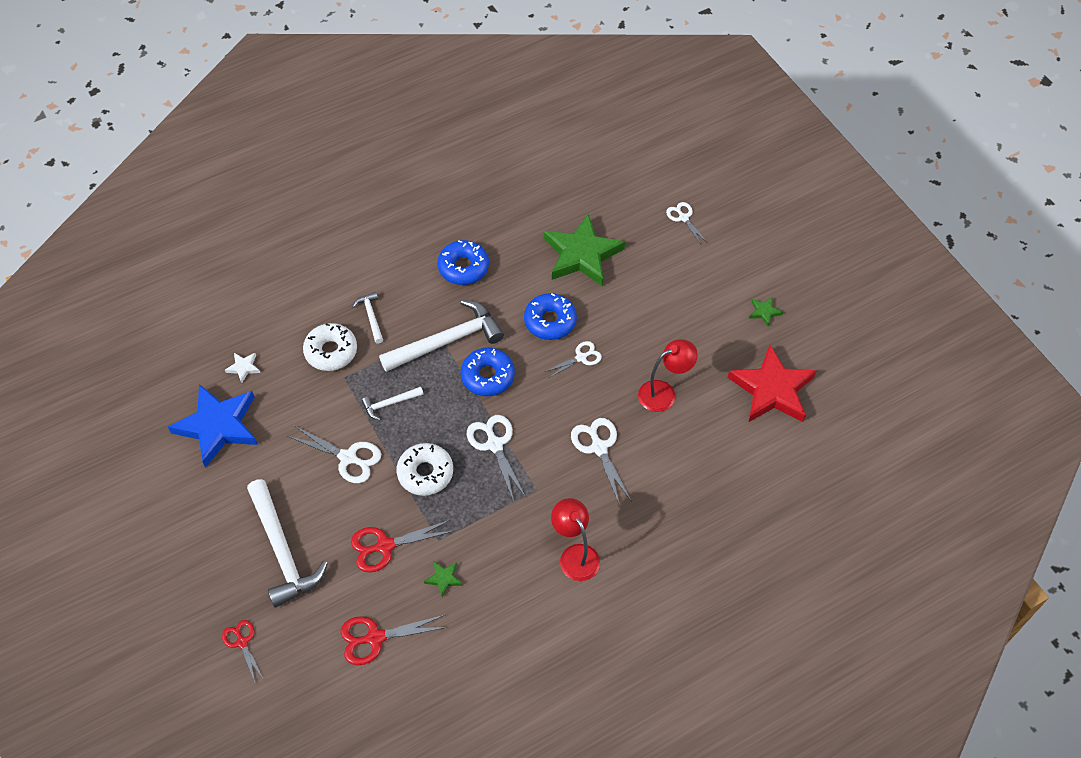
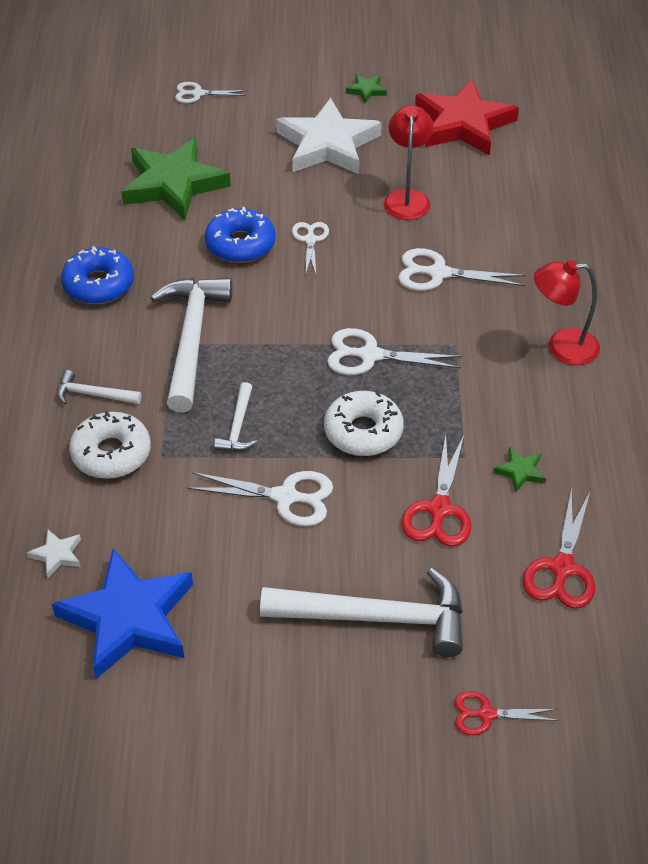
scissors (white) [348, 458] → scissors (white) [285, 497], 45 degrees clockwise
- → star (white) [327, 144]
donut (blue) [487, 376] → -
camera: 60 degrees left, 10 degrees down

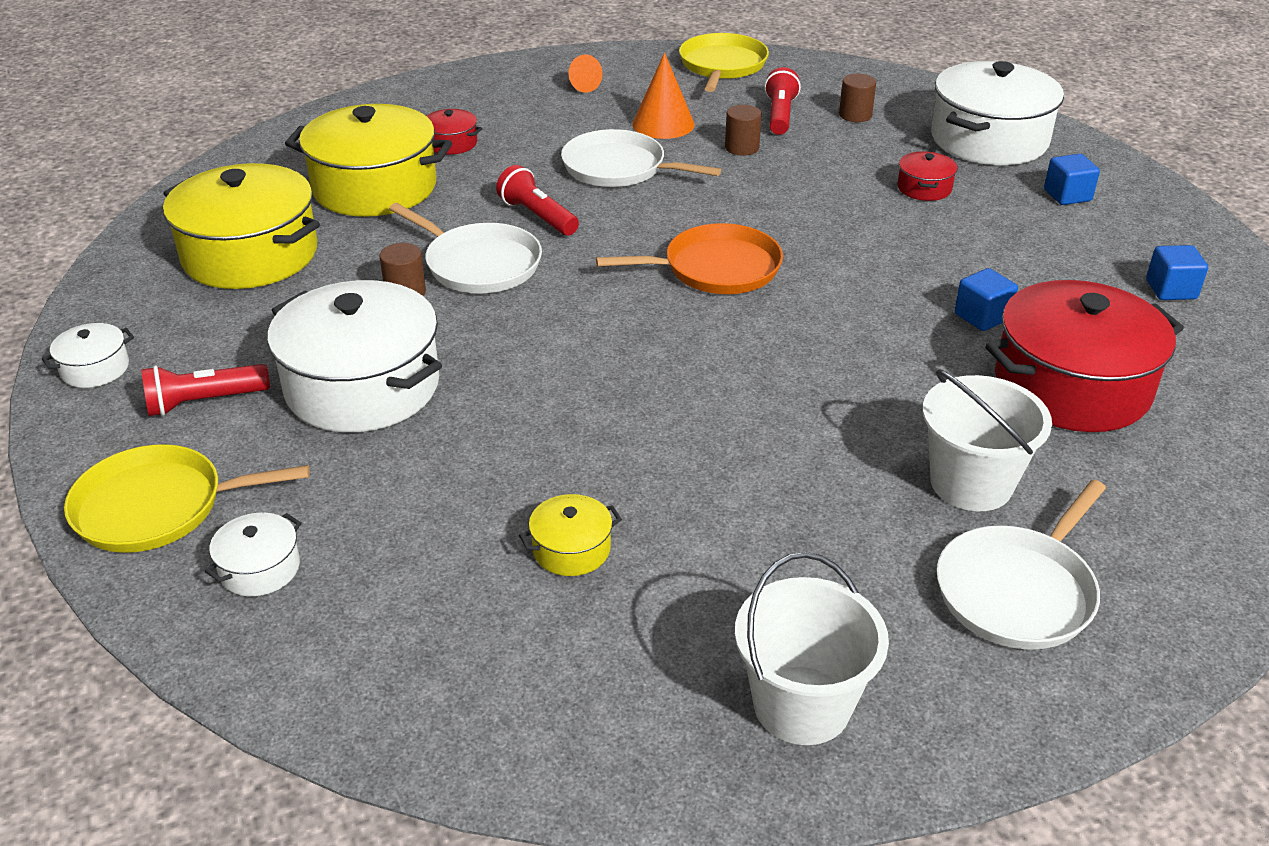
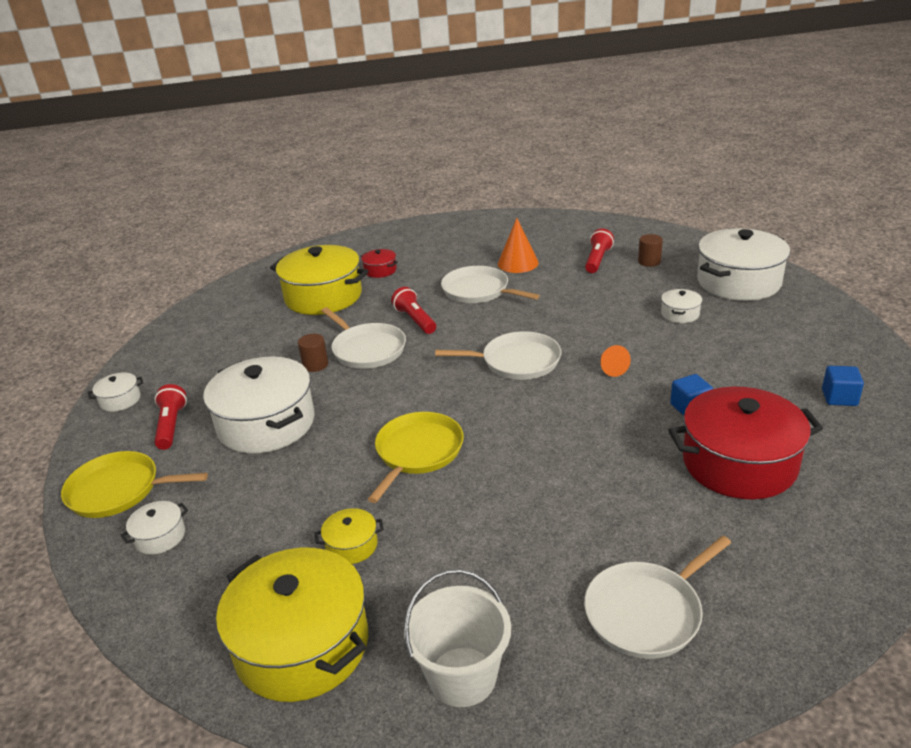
flashlight (red) [204, 402] → flashlight (red) [171, 426], 90 degrees clockwise
pot (yellow) [250, 255] → pot (yellow) [302, 645], relocated
pan (yellow) [722, 66] → pan (yellow) [417, 452], relocated
pan (orange) [716, 268] → pan (white) [517, 361]
cone (orange) [581, 85] → cone (orange) [611, 368], relocated
pot (red) [924, 188] → pot (white) [680, 314]
cylinder (brown) [742, 148] → -
bucket (white) [971, 483] → -
cube (blue) [1067, 195] → -
camera: 15 degrees right, 5 degrees down

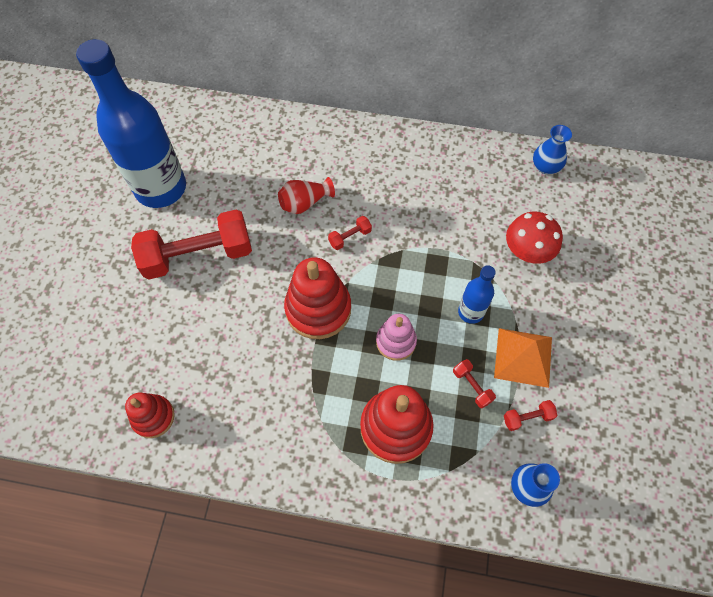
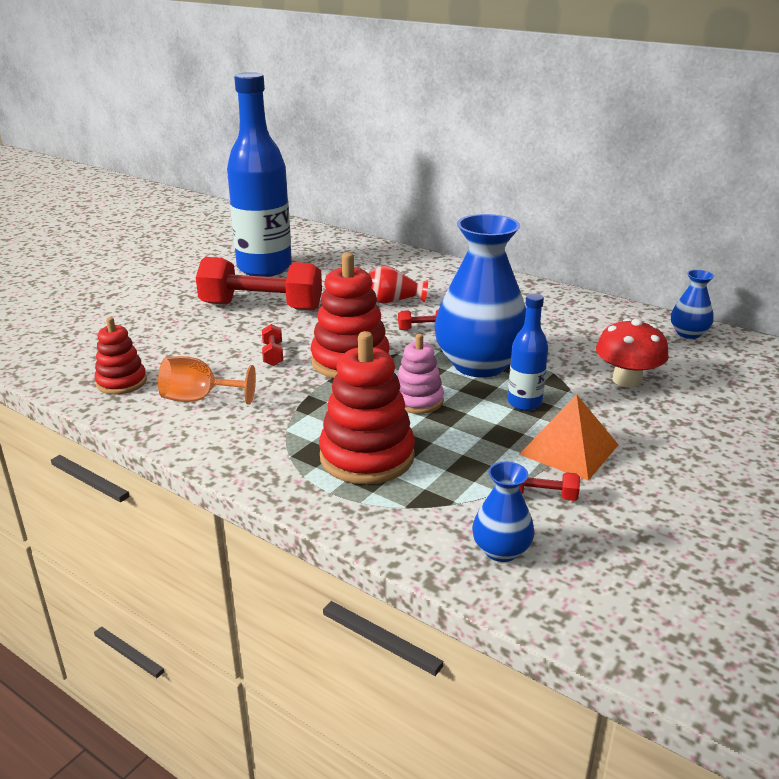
- → goblet (orange) [198, 399]
dumbbell (red) [472, 386] → dumbbell (red) [273, 354], relocated
- → vase (blue) [479, 364]
camera: 25 degrees right, 35 degrees down

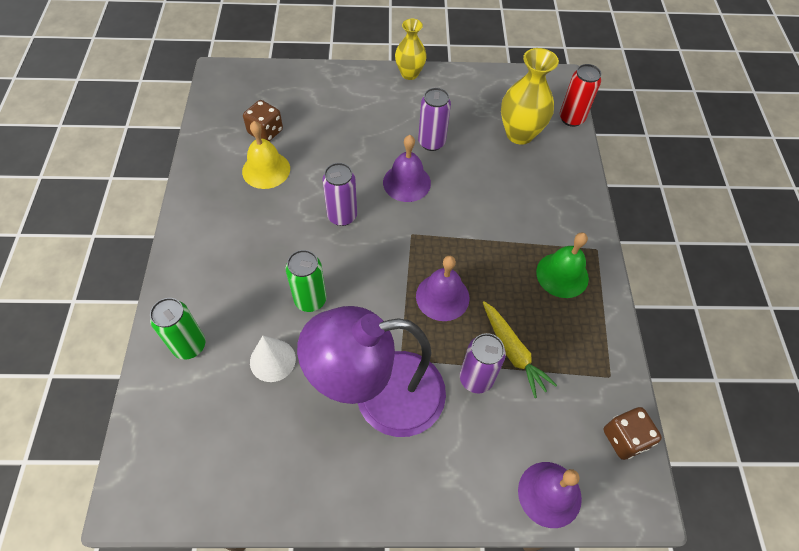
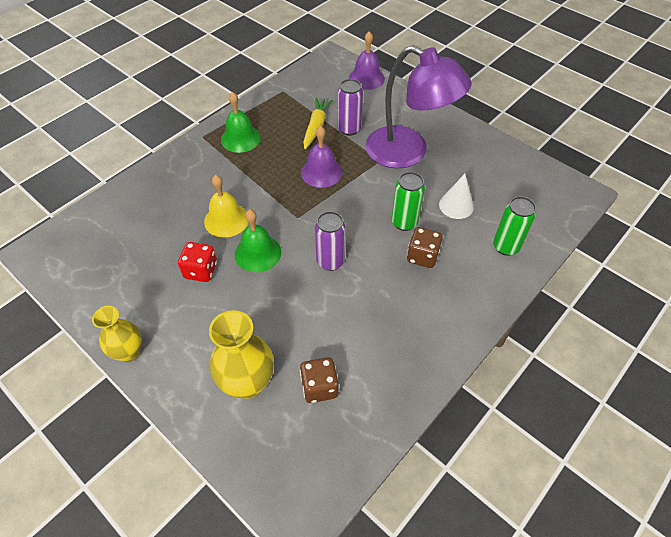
can (purple) [431, 142] → dice (red) [201, 270]
bell (yellow) [266, 170] → bell (yellow) [226, 220], relocated
vase (yellow) [519, 134] → vase (yellow) [248, 383], relocated
bell (purple) [406, 182] → bell (green) [258, 253]
dice (brown) [624, 438] → dice (brown) [422, 256], relocated
can (red) [571, 119] → -
camera: 135 degrees left, 5 degrees down

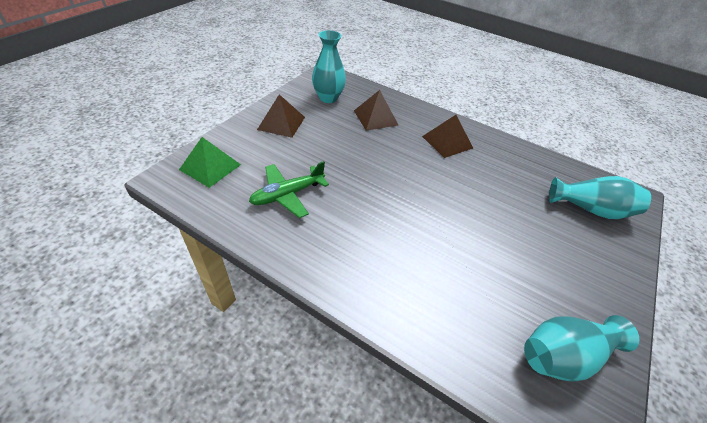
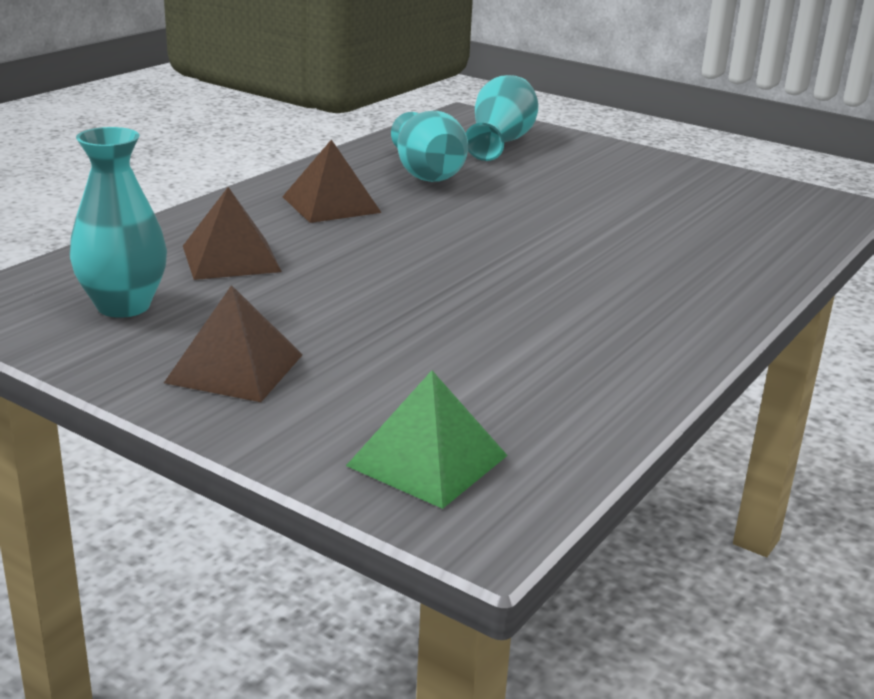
vase (turquoise) [564, 355] → vase (turquoise) [427, 174], relocated
plane (green) [287, 194] → -
camera: 85 degrees left, 20 degrees down

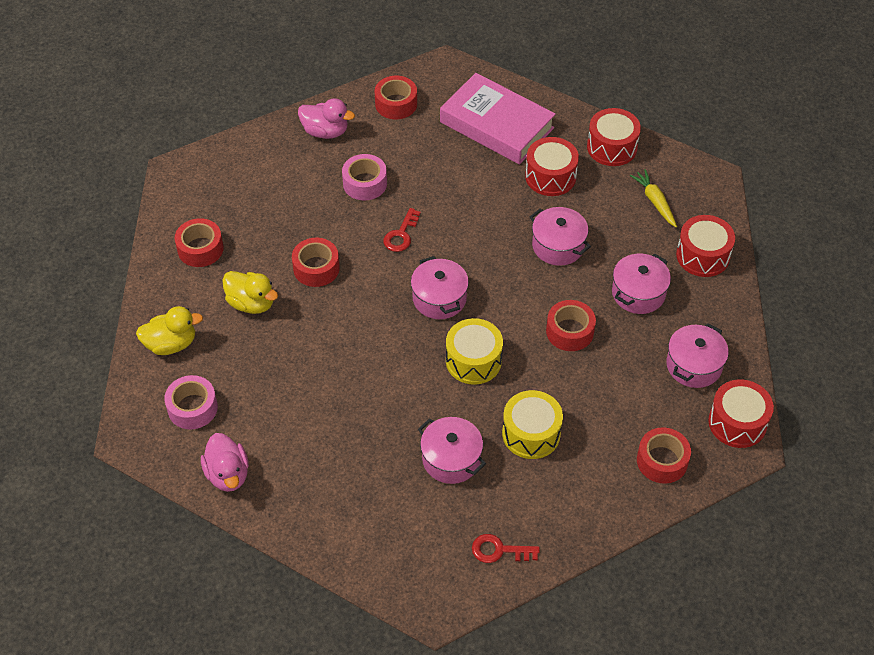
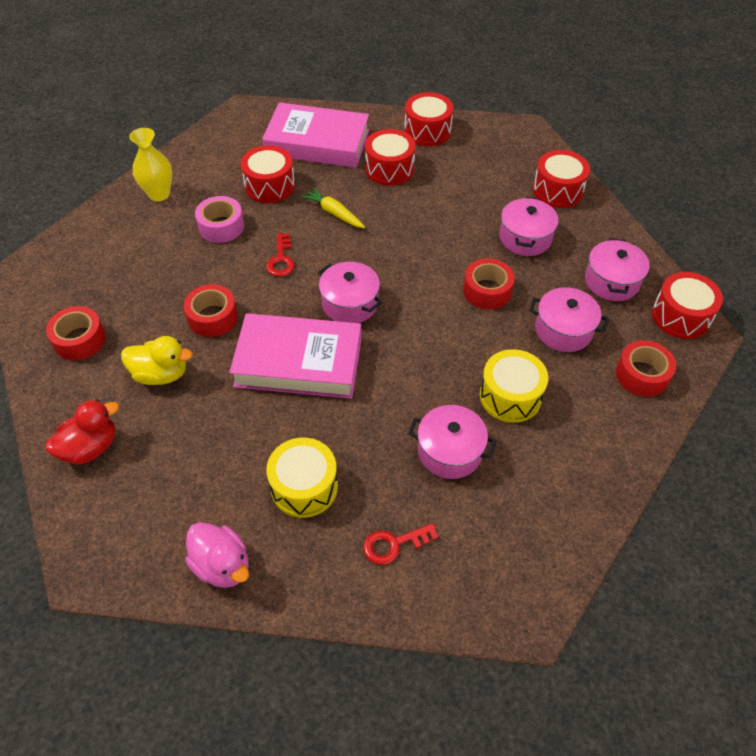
duck (yellow) [171, 344] → duck (red) [90, 447]
duck (pink) [325, 131] → vase (yellow) [159, 194]
- → book (pink) [298, 362]
- → drum (red) [270, 186]
drum (yellow) [473, 361] → drum (yellow) [304, 487], relocated
carrot (yellow) [655, 202] → carrot (yellow) [334, 213], relocated
key (red) [499, 550] → key (red) [393, 544], relocated
pot (pink) [558, 246] → pot (pink) [563, 330], relocated
tape (pink) [192, 408] → -
tape (red) [396, 104] → -
camera: 25 degrees left, 0 degrees up

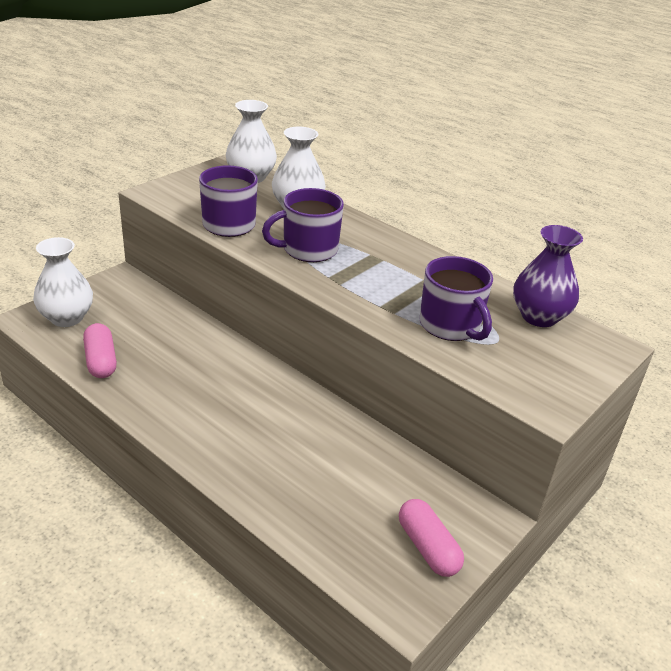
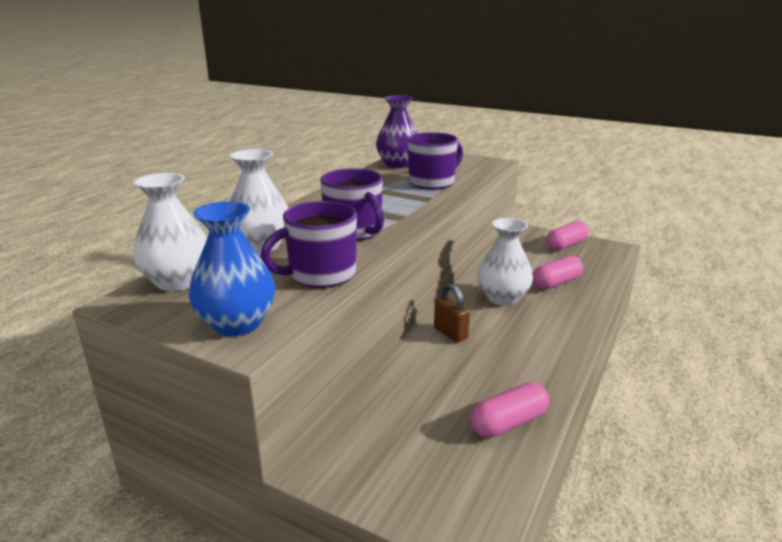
- → vase (blue) [237, 323]
- → padlock (brown) [450, 333]
vase (white) [67, 318] → vase (white) [502, 298], relocated
- → capsule (pink) [556, 283]
camera: 100 degrees left, 10 degrees down

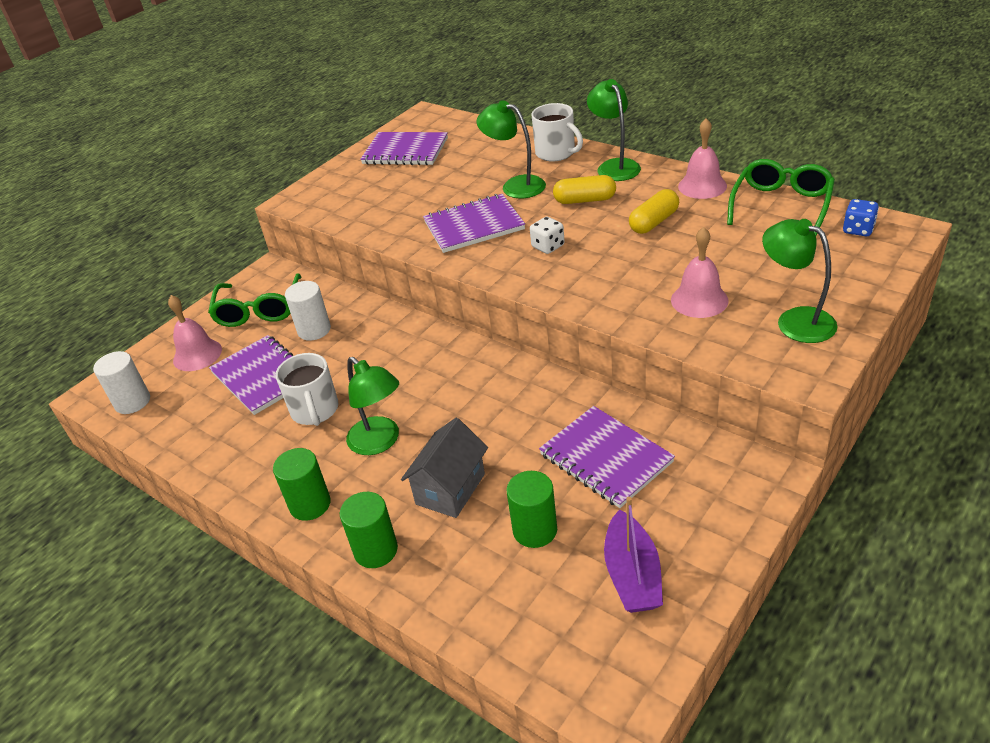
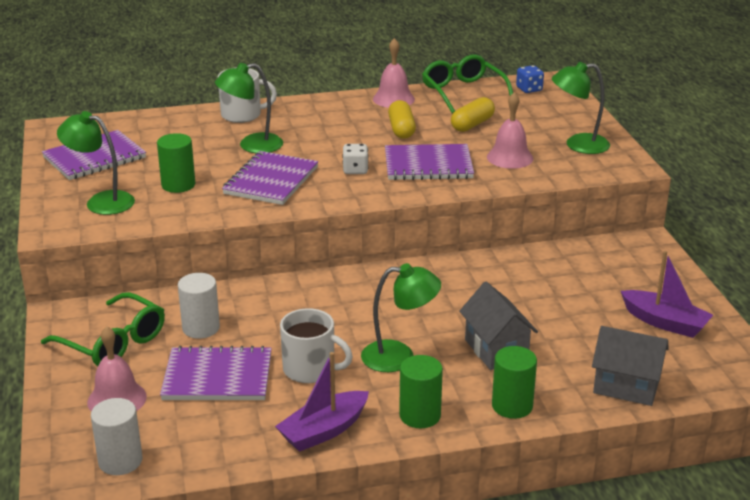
lamp (green) [614, 166] → lamp (green) [101, 201], relocated
cylinder (green) [535, 530] → cylinder (green) [178, 185], relocated
- → boat (purple) [324, 430]
notebook (purple) [606, 458] → notebook (purple) [428, 165], relocated
capsule (yellow) [585, 200] → capsule (yellow) [472, 124], relocated
- → house (grey) [626, 386]
camera: 55 degrees left, 10 degrees down

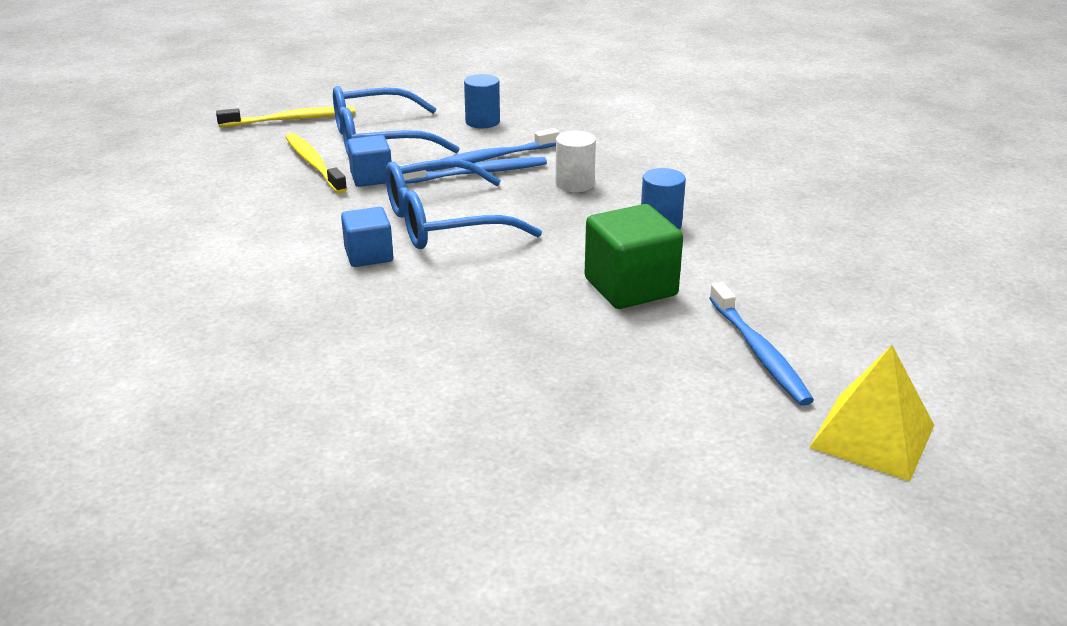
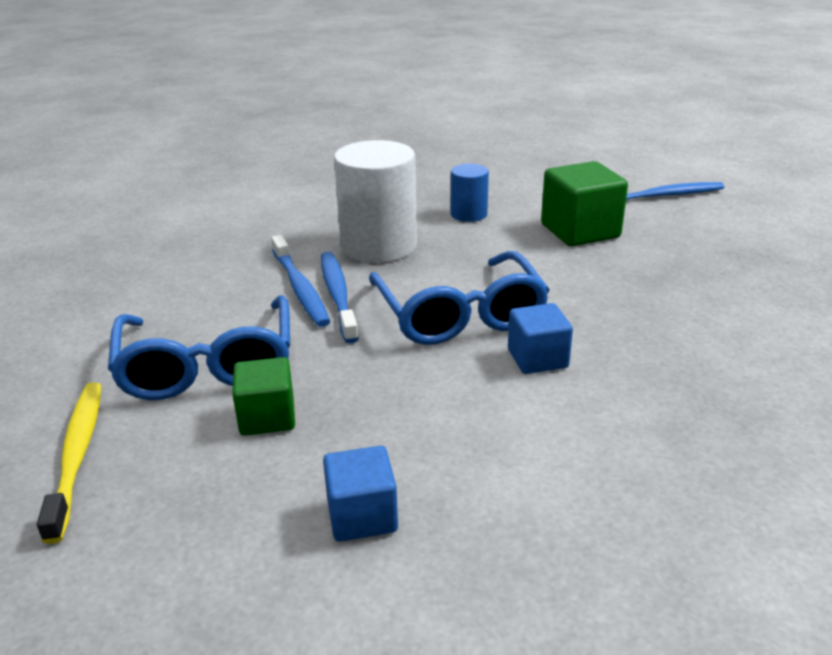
toothbrush (yellow) [314, 164] → cube (green) [267, 417]
cube (blue) [371, 178] → cube (blue) [362, 516], relocated
cylinder (white) [574, 184] → cylinder (white) [378, 246], x1.92
cylinder (blue) [482, 122] → -
pyramid (yellow) [872, 436] → -
camera: 85 degrees left, 0 degrees up

